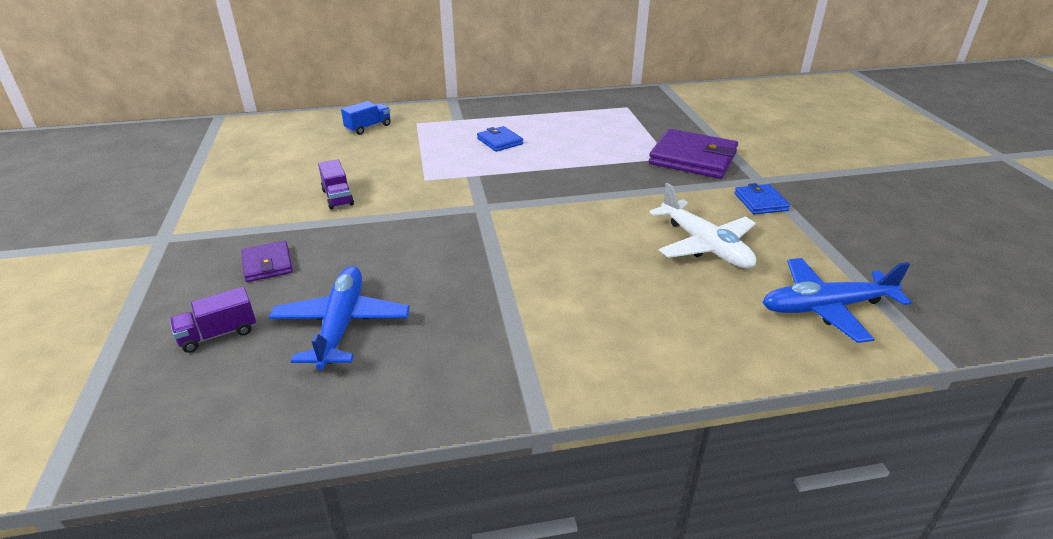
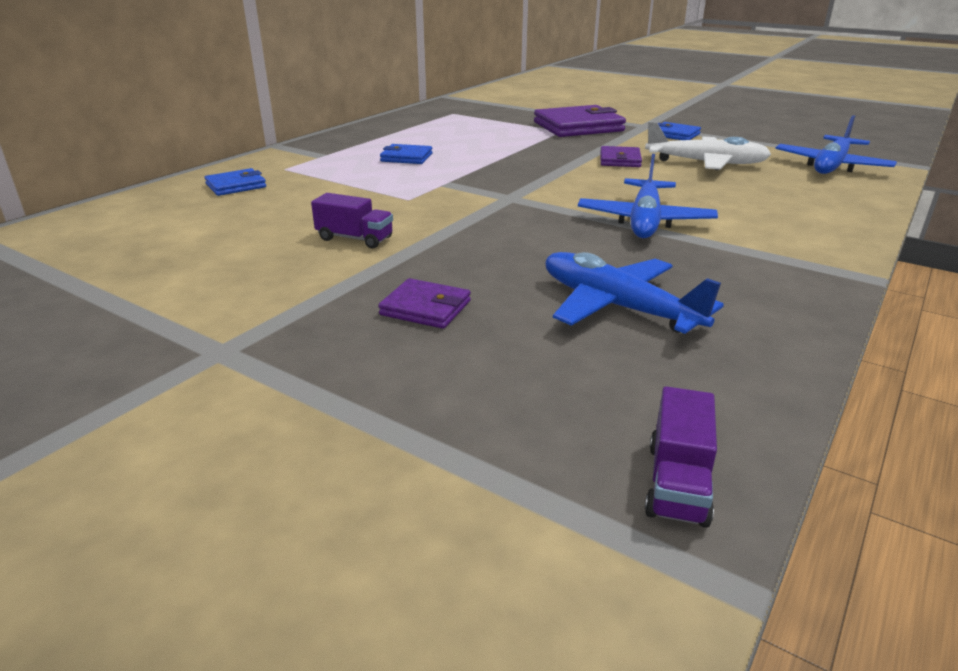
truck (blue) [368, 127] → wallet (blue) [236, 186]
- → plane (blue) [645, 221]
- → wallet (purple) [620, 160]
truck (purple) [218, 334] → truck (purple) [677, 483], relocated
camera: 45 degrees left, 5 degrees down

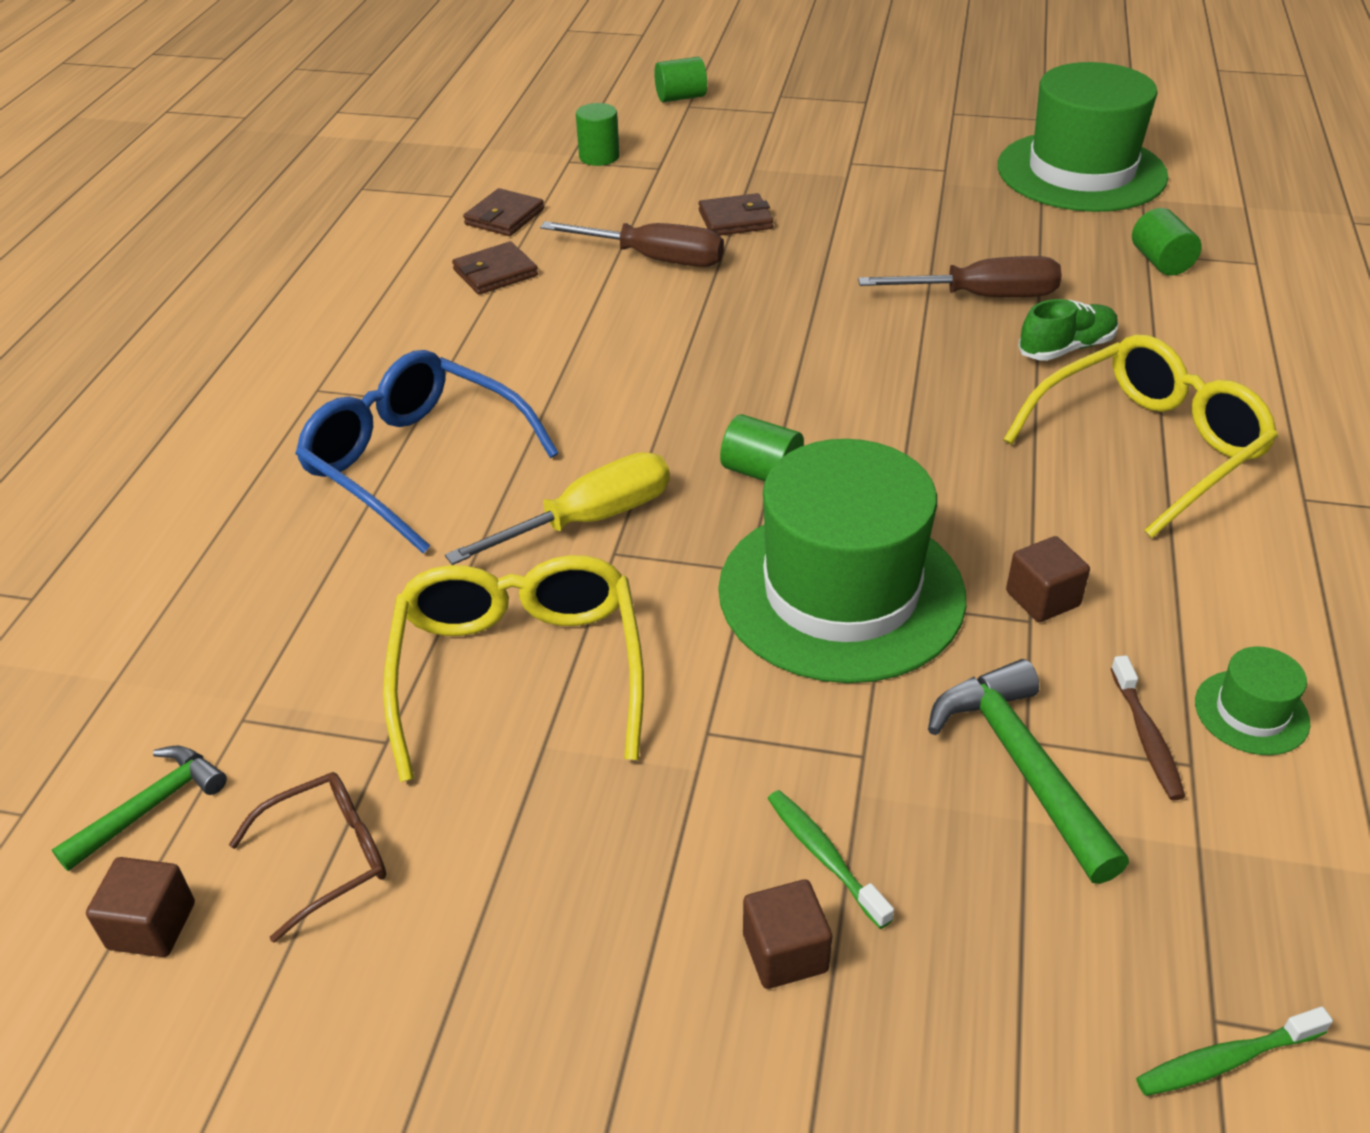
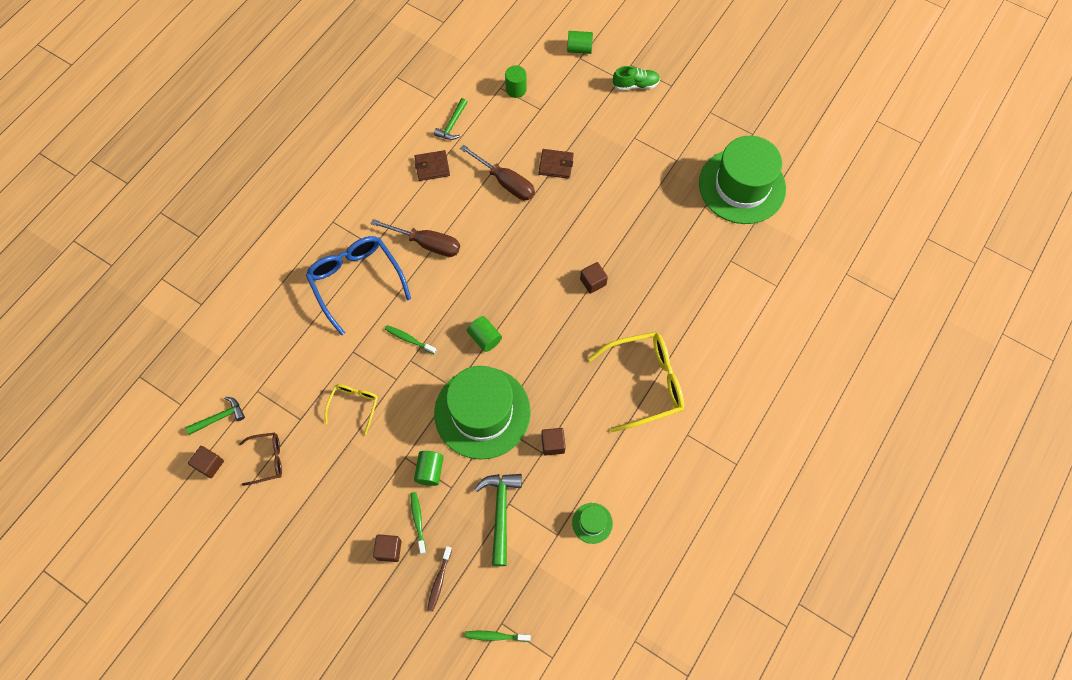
glasses (yellow) [519, 671] → glasses (yellow) [354, 405], x0.53
screwdriver (brown) [983, 297] → screwdriver (brown) [427, 244], relocated
screwdriver (yellow) [590, 519] → toothbrush (green) [409, 339]
cylinder (green) [1160, 262] → cylinder (green) [430, 471], relocated
toothbrush (brown) [1146, 737] → toothbrush (brown) [439, 581], relocated
wallet (brown) [504, 217] → hammer (green) [452, 124]
- → cube (brown) [593, 282]
shoe (green) [1066, 348] → shoe (green) [635, 85], relocated
camera: 20 degrees right, 25 degrees up

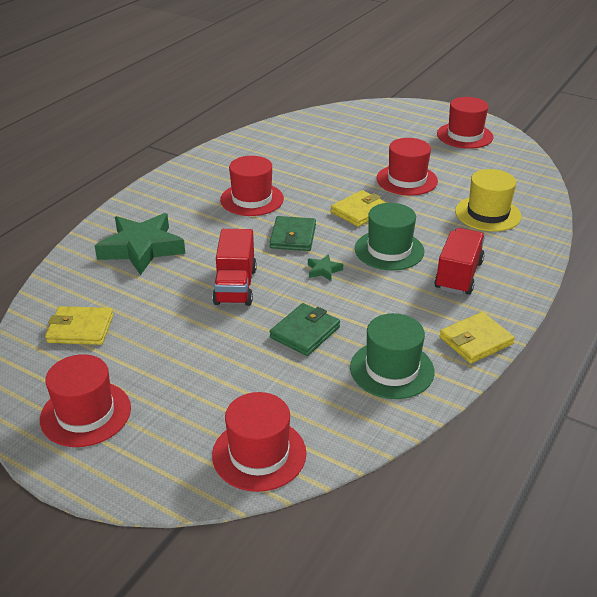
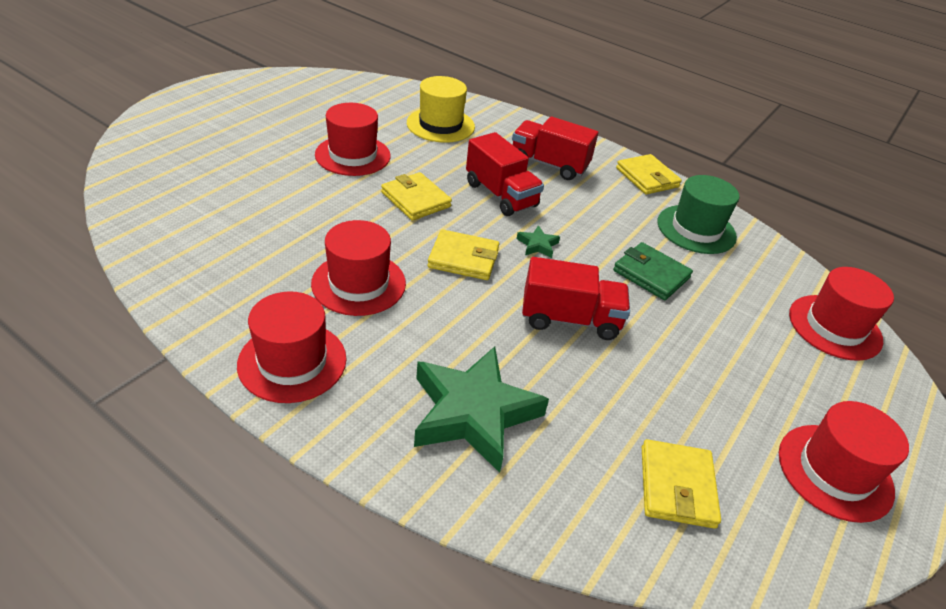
hat (red) [464, 135] → hat (red) [292, 361], relocated
wallet (green) [293, 237] → wallet (yellow) [463, 258]
hat (green) [389, 250] → truck (red) [501, 195]
camera: 90 degrees left, 5 degrees up

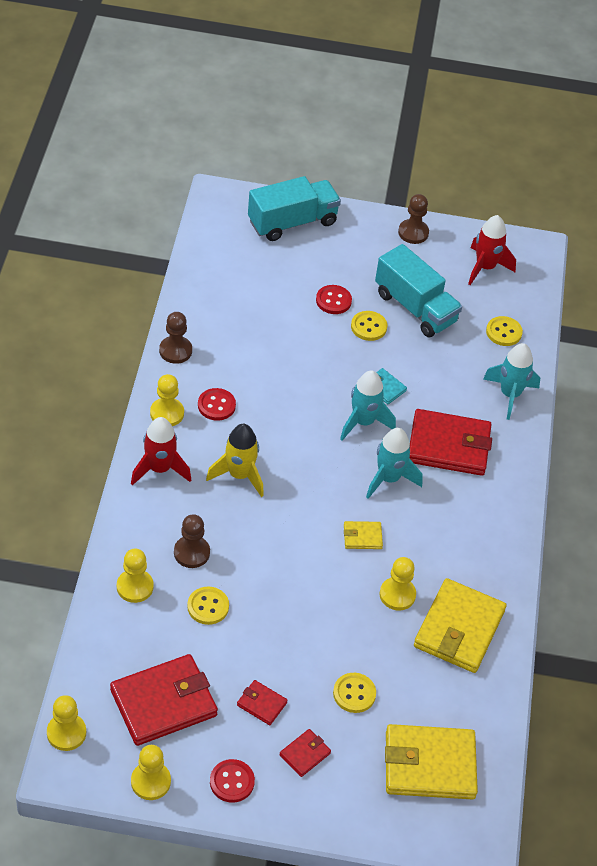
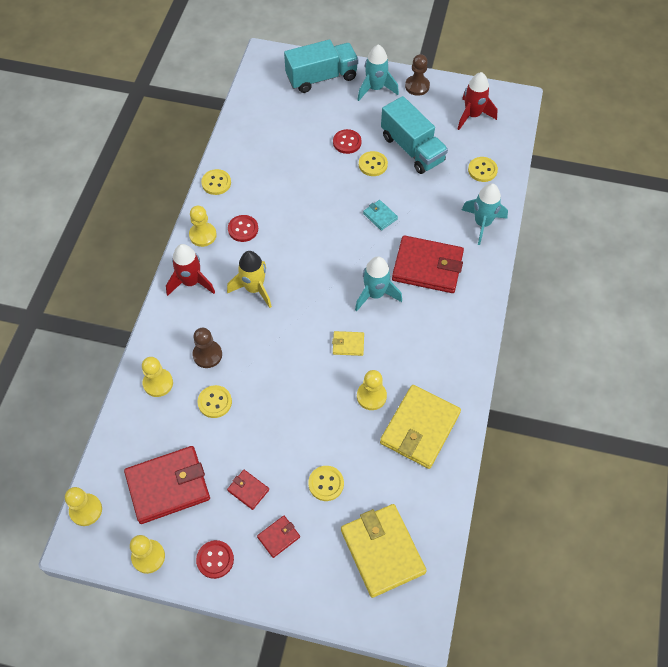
pawn (brown) [175, 351] → button (yellow) [216, 183]
wallet (yellow) [429, 765] → wallet (yellow) [382, 551], 60 degrees clockwise
rocket (turquoise) [363, 422] → rocket (turquoise) [375, 88], relocated
camera: 10 degrees right, 10 degrees up

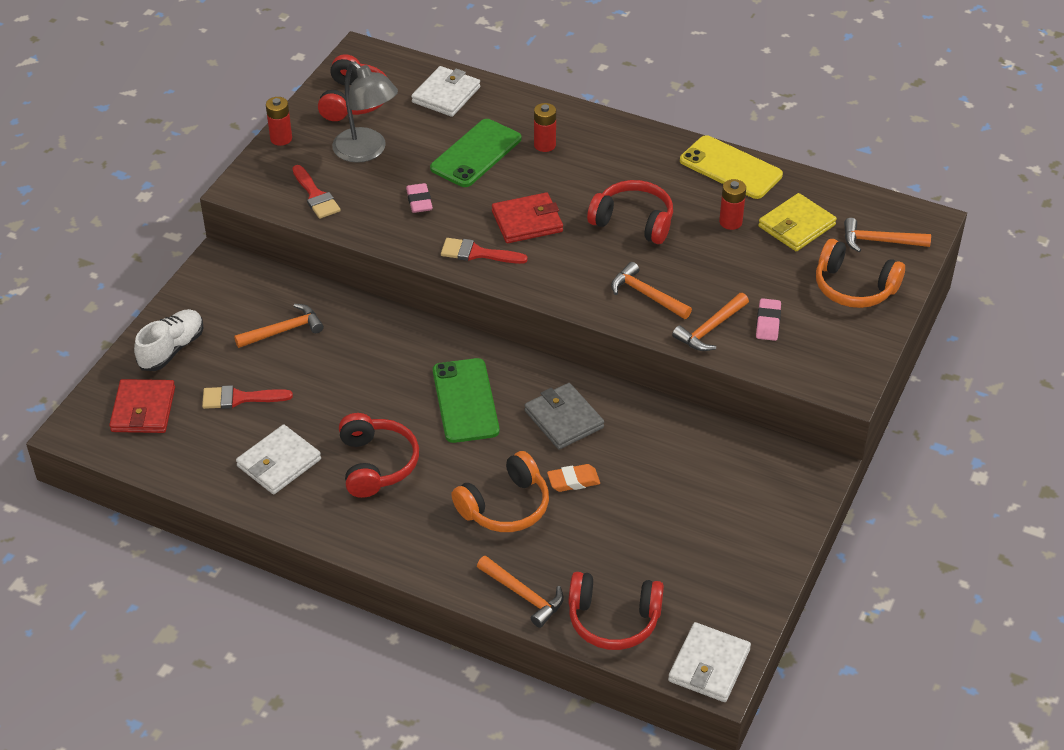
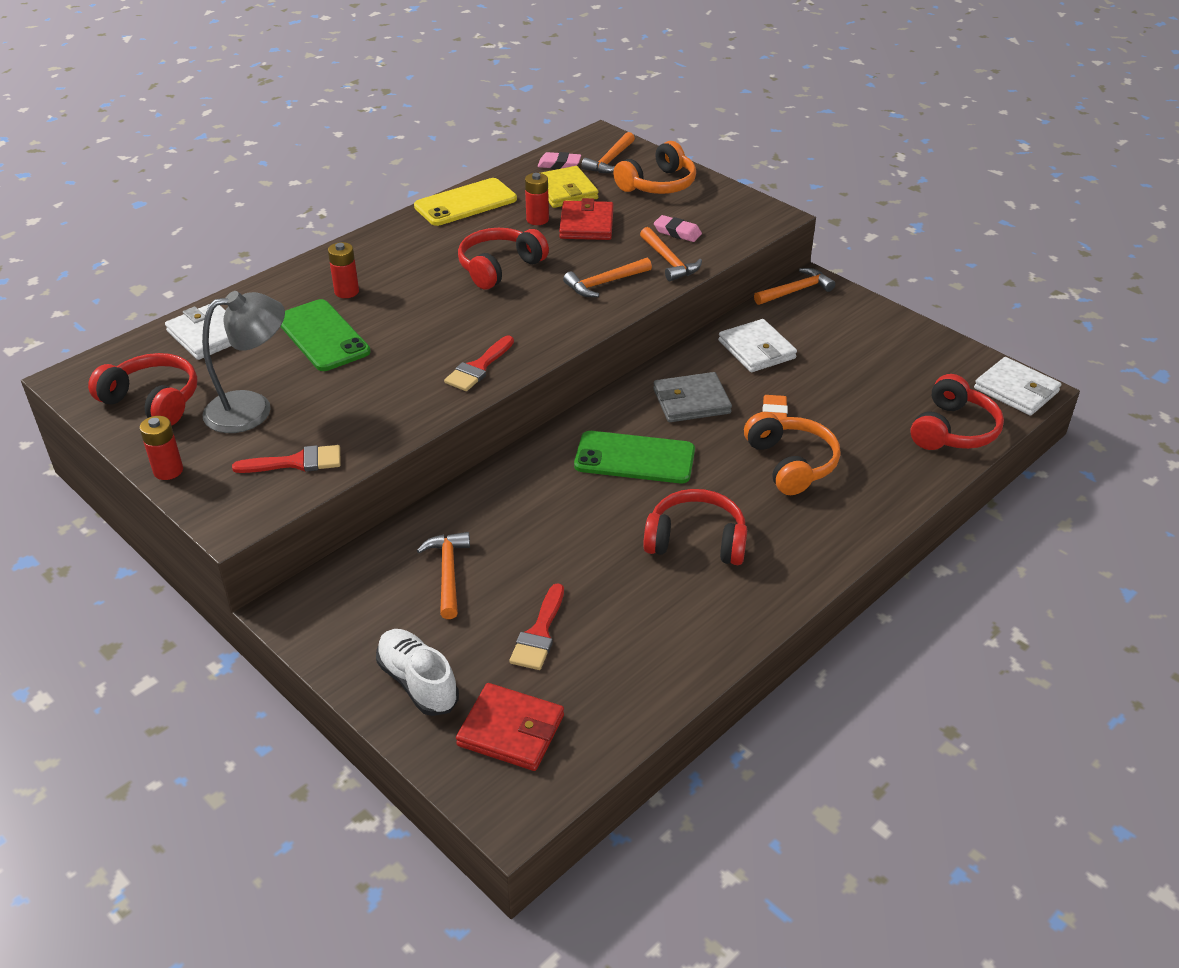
eraser (pink) [419, 201] → eraser (pink) [559, 164], relocated
wallet (red) [527, 221] → wallet (red) [586, 224], relocated
wallet (white) [279, 463] → wallet (white) [756, 349], relocated
hammer (orange) [524, 595] → hammer (orange) [796, 291], relocated
camera: 70 degrees left, 5 degrees down

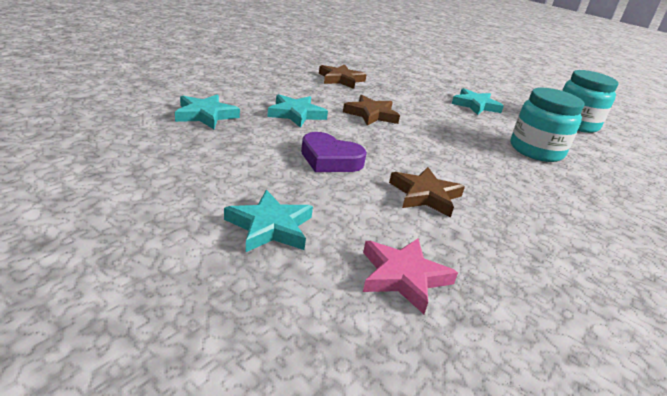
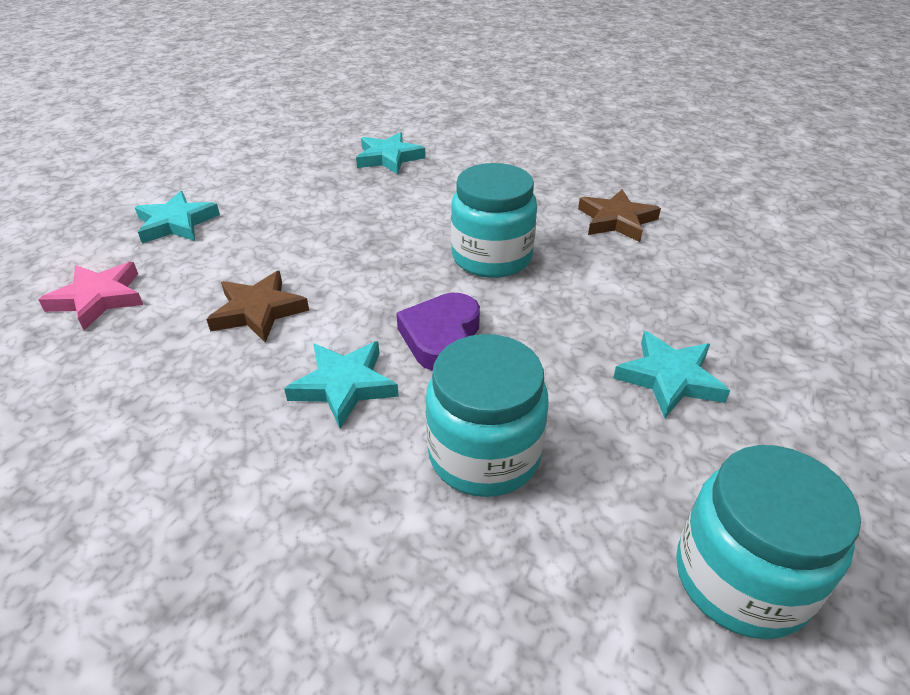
star (turquoise) [296, 114] → star (turquoise) [344, 386], relocated
heart (purple) [330, 159] → heart (purple) [441, 337], relocated
star (brown) [371, 114] → jar (turquoise) [491, 257]
camera: 85 degrees right, 10 degrees up

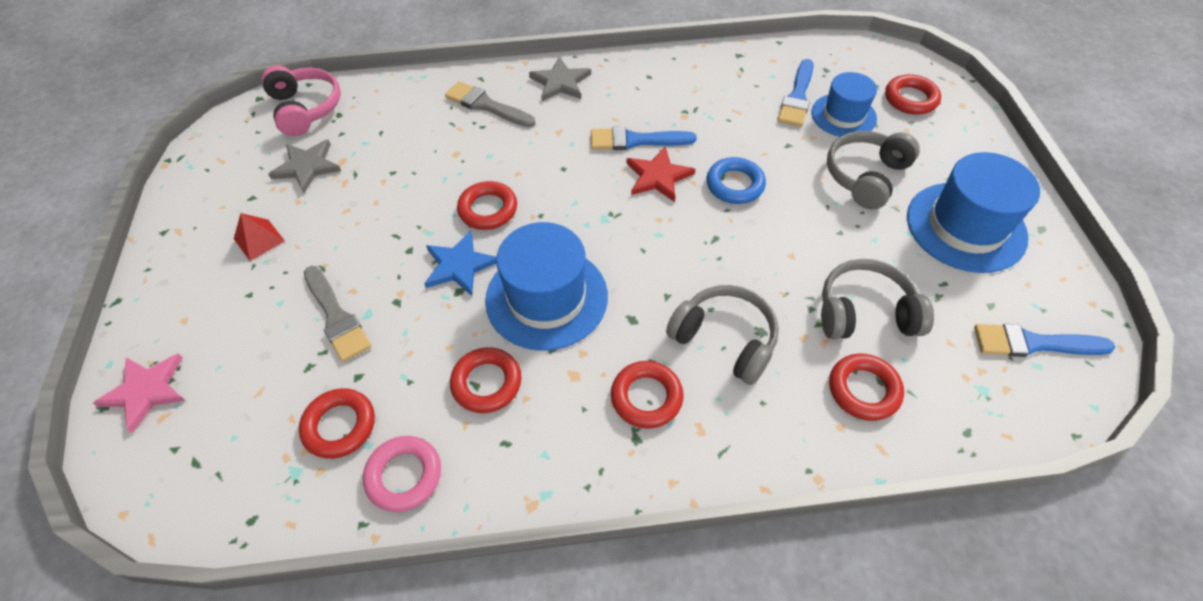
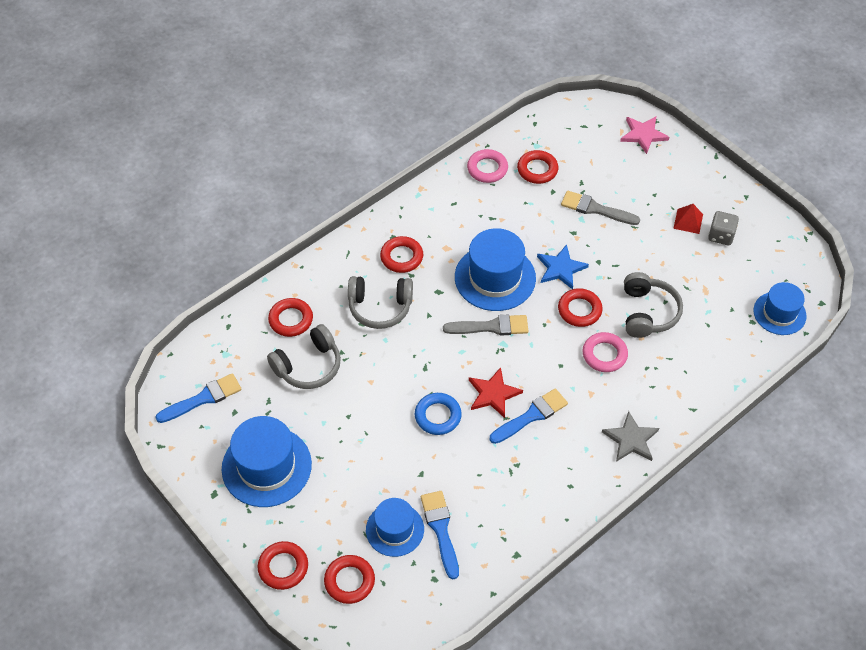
ring (red) [487, 383] → ring (red) [283, 567], relocated
brush (grey) [486, 105] → brush (grey) [491, 327], relocated
- → ring (pink) [604, 354]
headphones (grey) [865, 176] → headphones (grey) [648, 312], relocated
- → dice (grey) [721, 236]
headphones (pink) [306, 108] → hat (blue) [779, 313]
star (grey) [307, 167] → -
camera: 145 degrees right, 0 degrees up

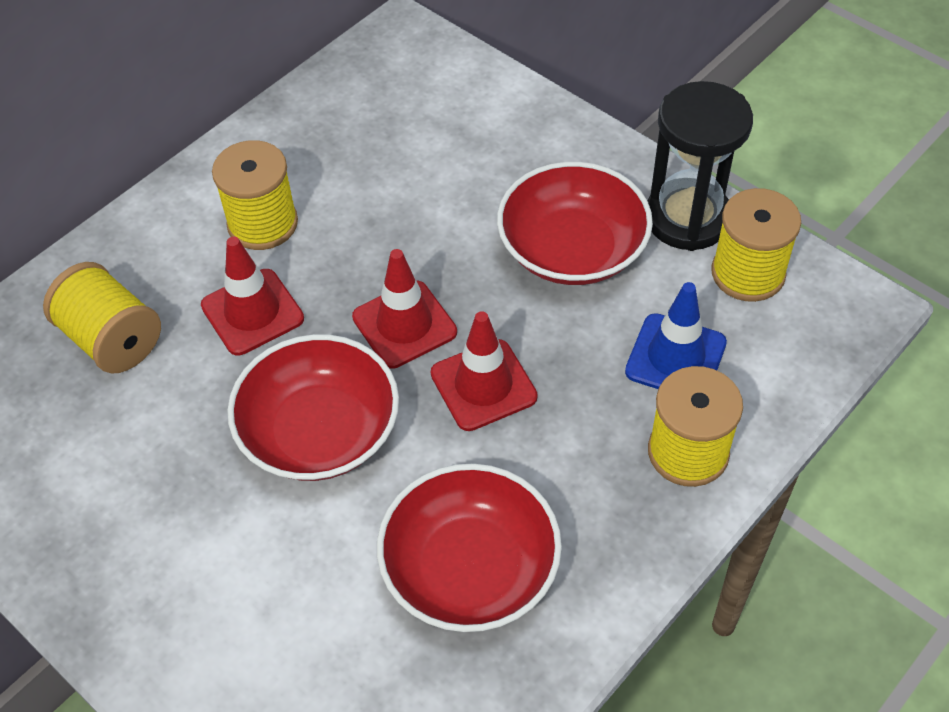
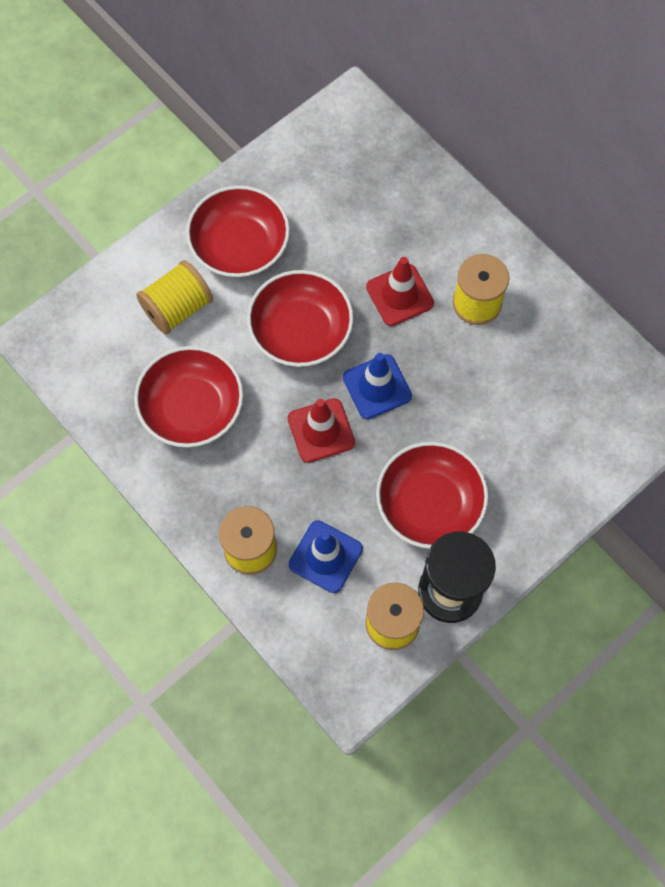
spool (yellow) [112, 339] → spool (yellow) [177, 308], relocated
- → bowl (red) [240, 246]
traffic cone (red) [404, 324] → traffic cone (blue) [377, 387]
camera: 95 degrees right, 15 degrees up

